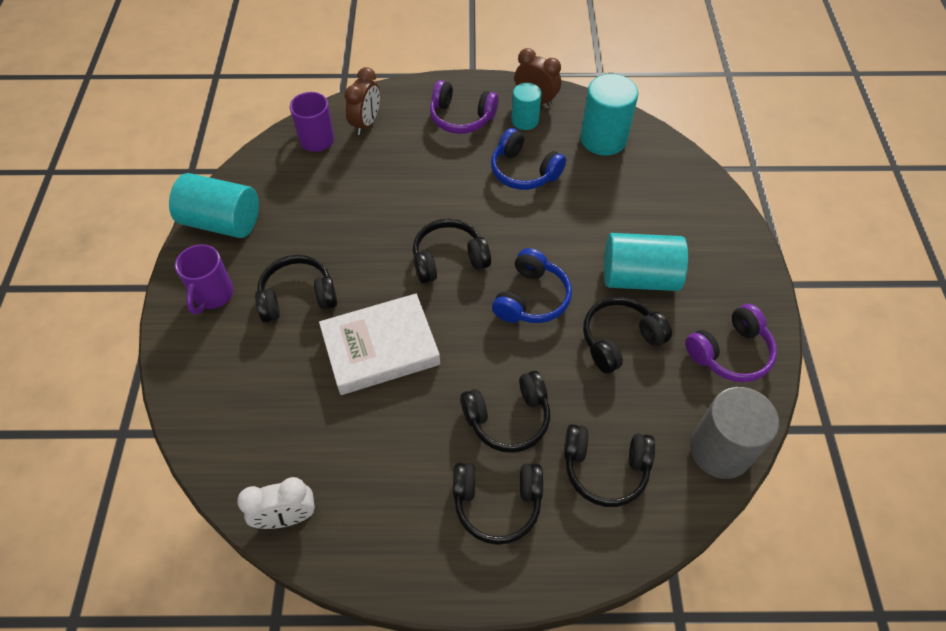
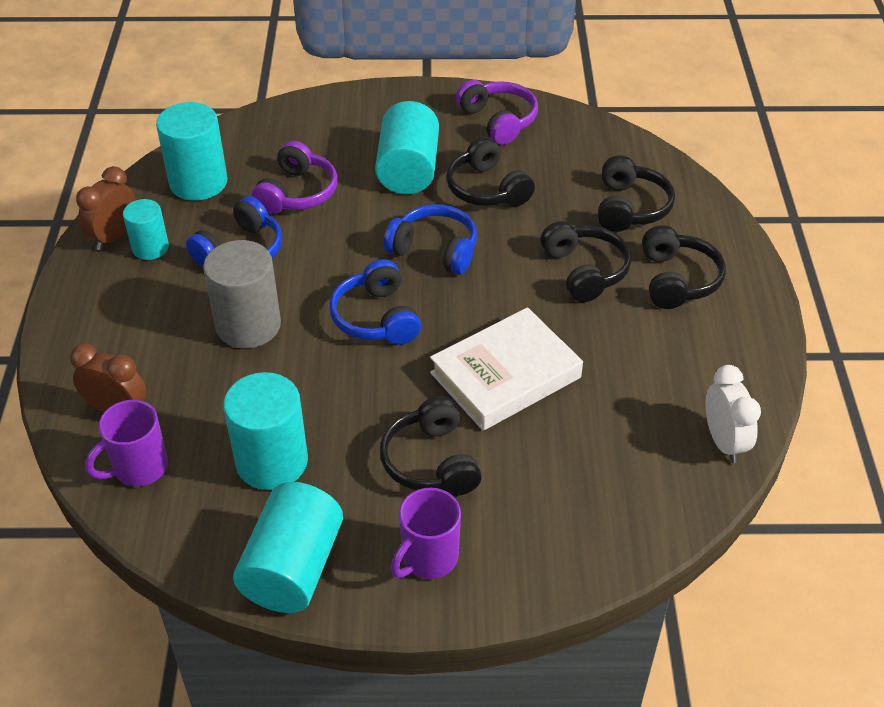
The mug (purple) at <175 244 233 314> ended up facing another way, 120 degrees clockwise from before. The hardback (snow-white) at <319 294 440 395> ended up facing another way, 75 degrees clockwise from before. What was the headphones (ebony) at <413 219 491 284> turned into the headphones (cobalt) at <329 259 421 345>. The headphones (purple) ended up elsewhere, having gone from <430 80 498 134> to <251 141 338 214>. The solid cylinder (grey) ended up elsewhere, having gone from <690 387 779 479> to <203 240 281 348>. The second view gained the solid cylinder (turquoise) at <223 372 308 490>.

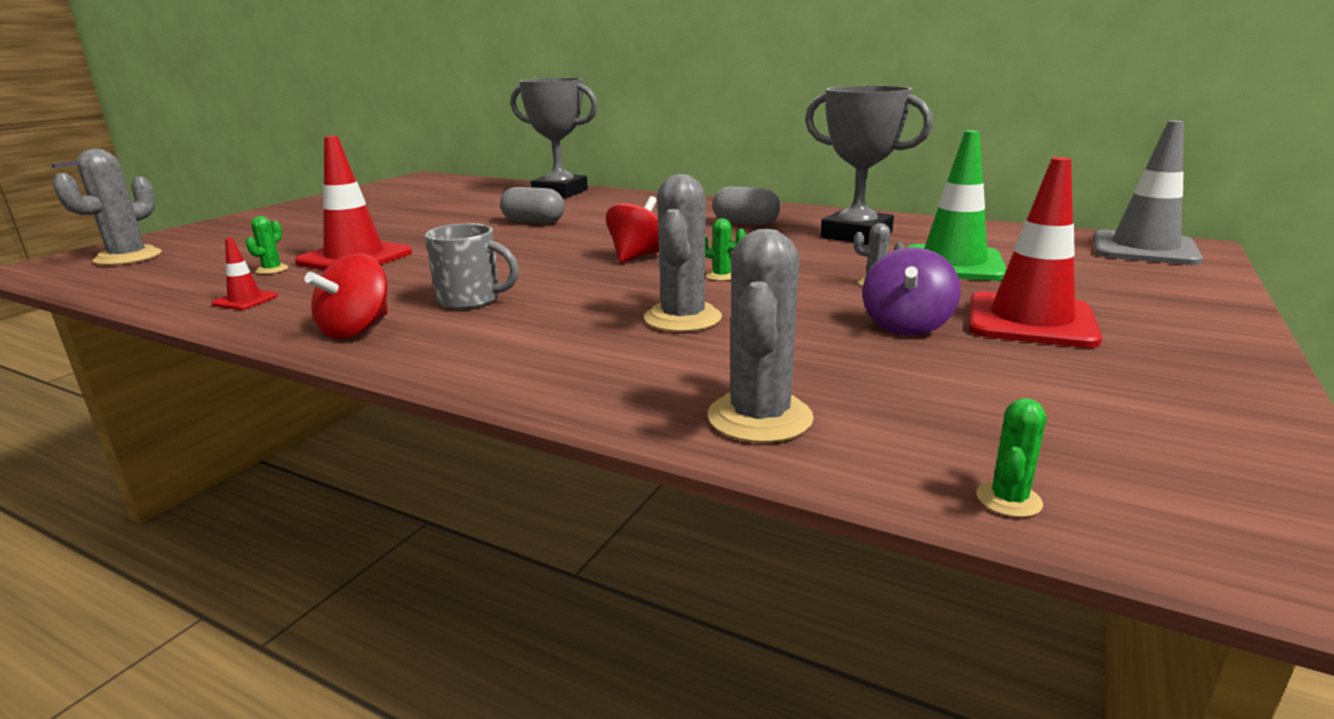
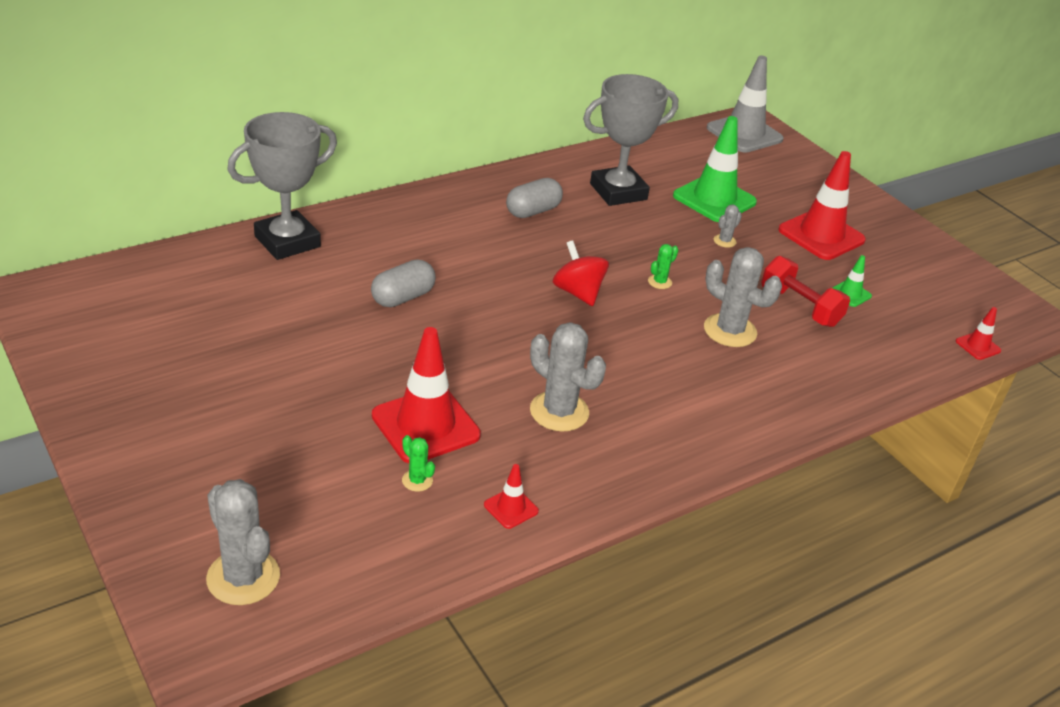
The second view lost the spinning top (red) at <305 254 388 339>. The second view lost the mug (grey) at <425 223 519 309>. The cactus (grey) ended up elsewhere, having gone from <708 229 814 443> to <530 322 606 431>. The second view lost the spinning top (purple) at <862 247 961 336>. Where the cactus (emerald) stood at <976 398 1046 517>, the safety cone (red) came to stand at <956 307 1001 360>. The second view gained the hand weight (red) at <761 256 850 327>. The second view gained the safety cone (emerald) at <832 255 872 307>.

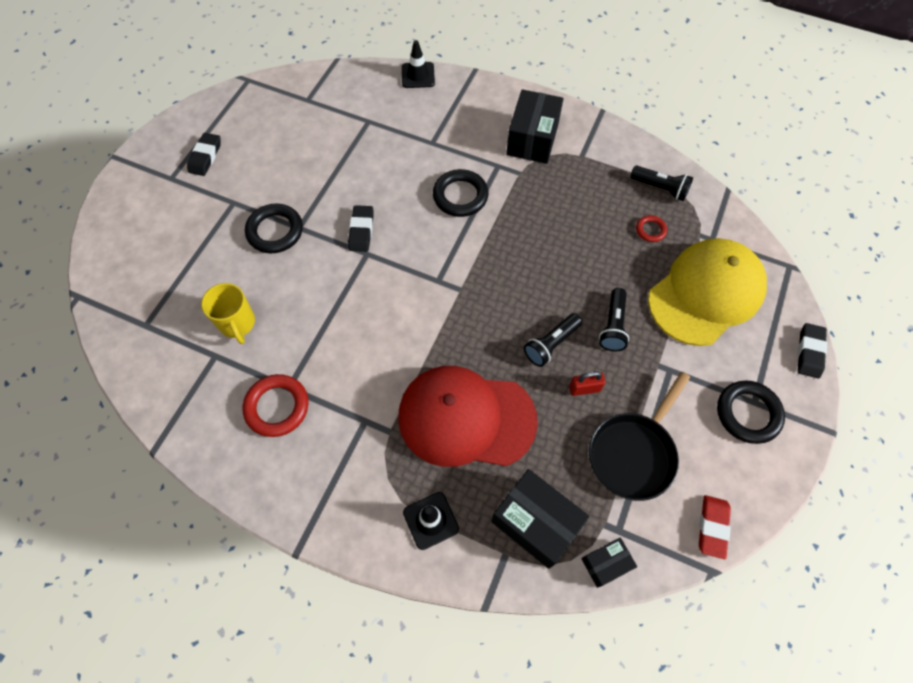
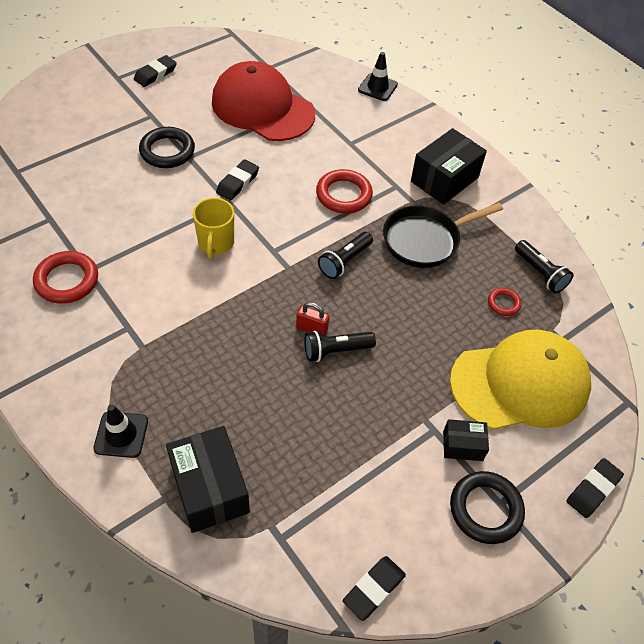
The mug (bright yellow) ended up elsewhere, having gone from <201 283 255 344> to <193 198 234 258>. The cap (red) ended up elsewhere, having gone from <398 366 538 467> to <212 61 315 141>. What was the ring (ebony) at <433 169 488 217> turned into the ring (red) at <316 169 373 213>. The padlock (red) ended up elsewhere, having gone from <569 371 606 396> to <296 302 329 335>. The box (ebony) ended up elsewhere, having gone from <581 537 637 588> to <443 419 489 461>. The frying pan (ebony) ended up elsewhere, having gone from <589 372 690 501> to <383 203 503 268>. The pocket torch (ebony) ended up elsewhere, having gone from <599 288 629 351> to <318 232 373 279>. What was the pencil eraser (red) at <699 495 731 559> turned into the pencil eraser (ebony) at <343 556 406 621>.

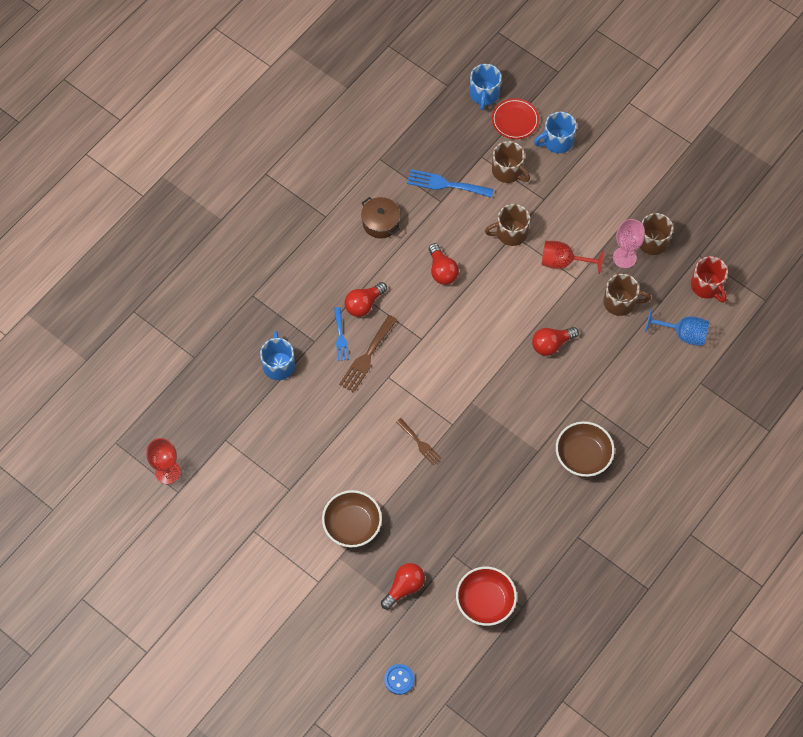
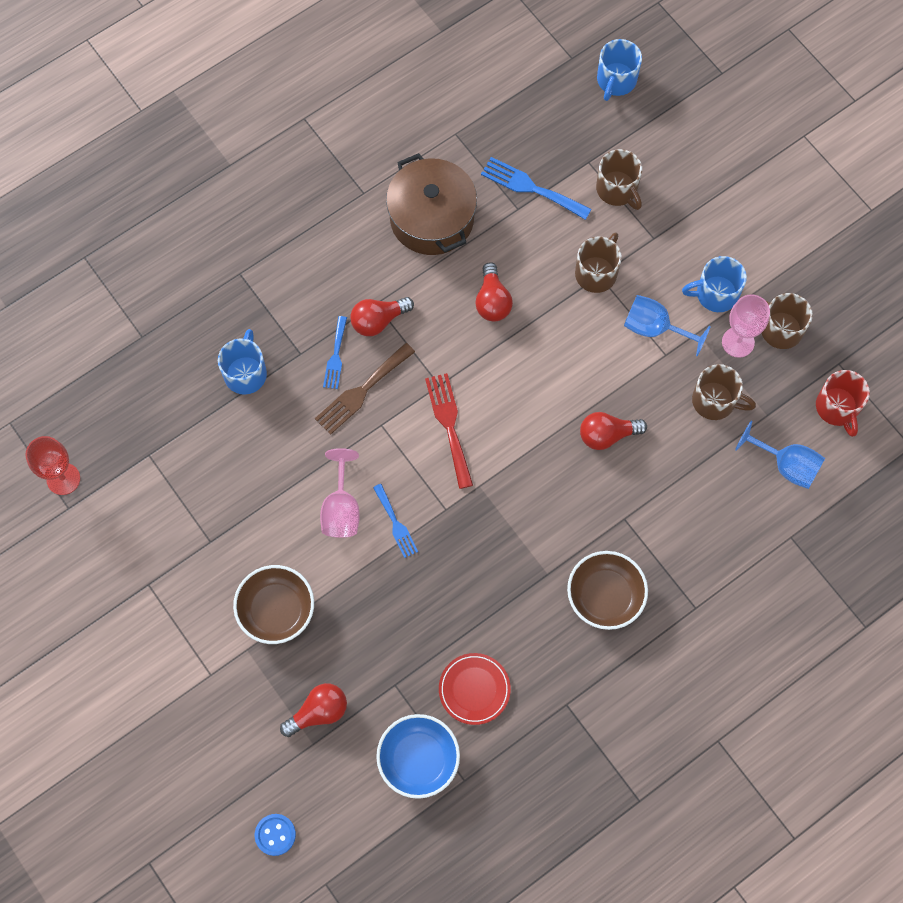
The size of the stockpot (dark brown) at <361 197 400 239> changed by a factor of 1.72. What was the table fork (dark brown) at <396 418 442 465> turned into the table fork (cobalt) at <373 484 418 558>. What was the serving bowl (red) at <456 567 517 626> turned into the serving bowl (cobalt) at <376 714 460 799>. The mug (dark brown) at <485 204 530 246> ended up facing another way, 120 degrees clockwise from before. The flat dish (red) ended up elsewhere, having gone from <492 98 539 139> to <439 653 511 725>. The mug (cobalt) ended up elsewhere, having gone from <534 112 577 153> to <682 256 747 312>. What was the wine glass (red) at <541 241 604 274> turned into the wine glass (cobalt) at <624 295 711 357>. The second view gained the wine glass (pink) at <320 448 360 538>. The second view gained the table fork (red) at <425 373 473 489>.

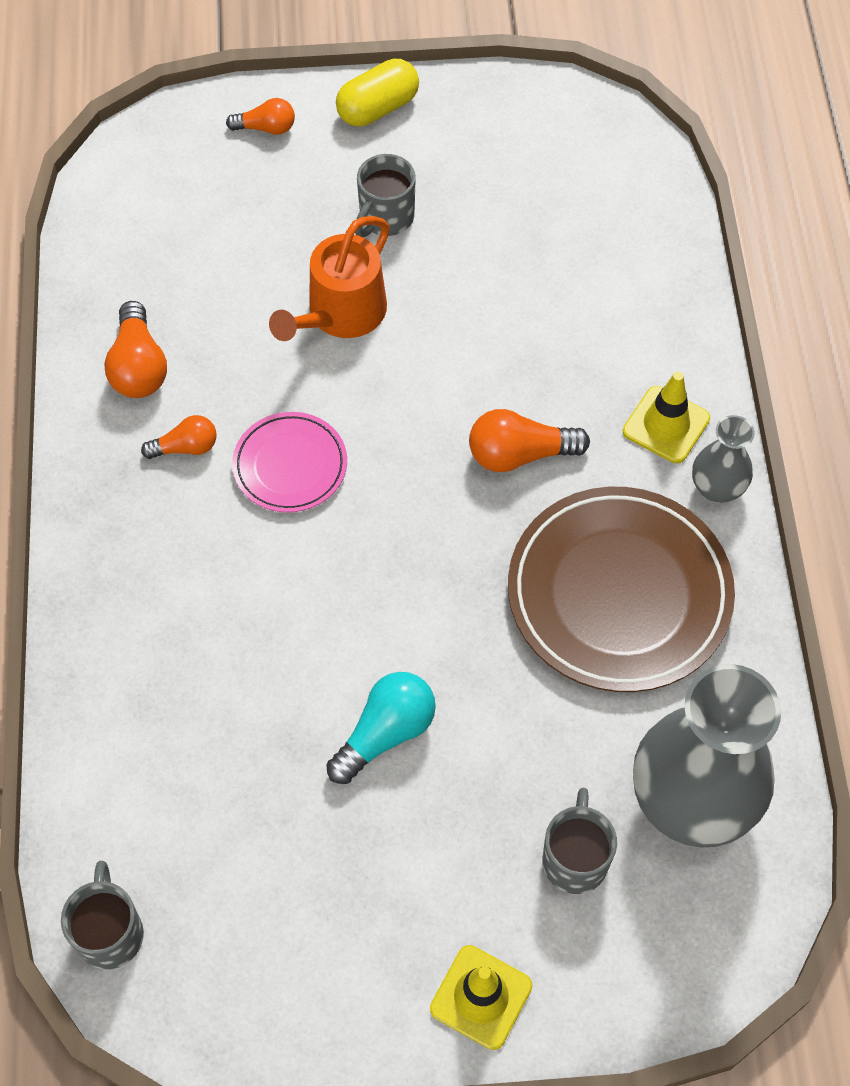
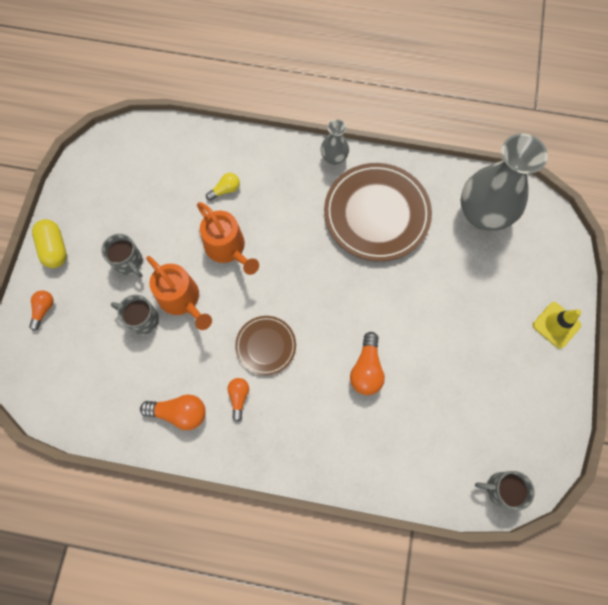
What was the flat dish (pink) at <232 412 347 513> turned into the flat dish (dark brown) at <235 316 296 376>. The second view lost the light bulb (turquoise) at <326 672 436 784>. The light bulb (orange-coloured) ended up elsewhere, having gone from <469 409 590 472> to <350 332 385 395>. The mug (grey) ended up elsewhere, having gone from <542 788 617 894> to <111 295 159 335>. The second view lost the safety cone (bright yellow) at <623 372 710 463>. The second view gained the watering pot (orange-coloured) at <197 202 259 275>. The second view gained the light bulb (bright yellow) at <206 173 240 201>.

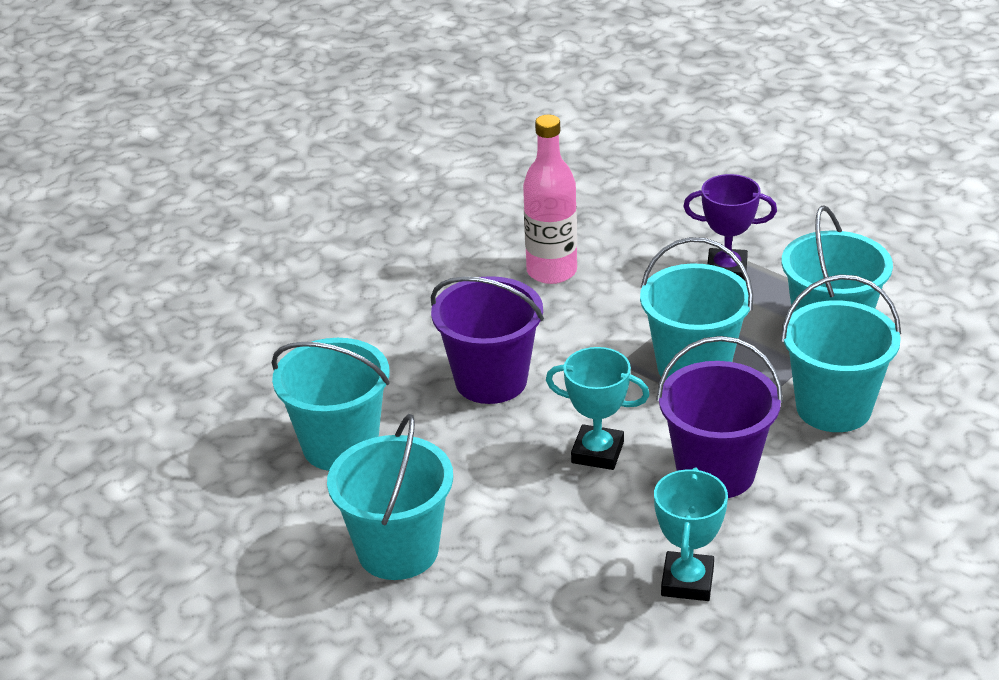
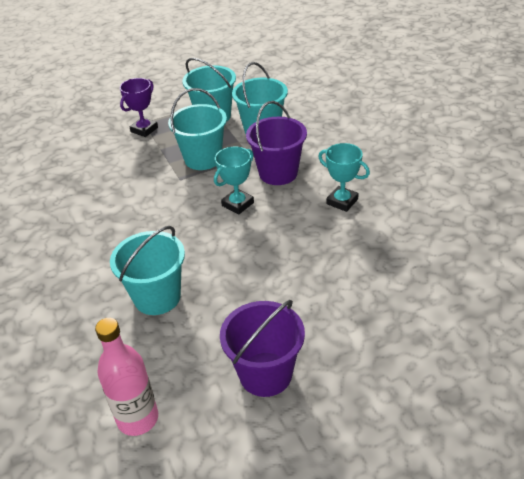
The second view lost the bucket (turquoise) at <327 414 453 580>. The bucket (purple) ended up elsewhere, having gone from <431 276 544 404> to <220 300 305 397>. The flask (pink) ended up elsewhere, having gone from <523 115 577 284> to <95 318 158 436>.

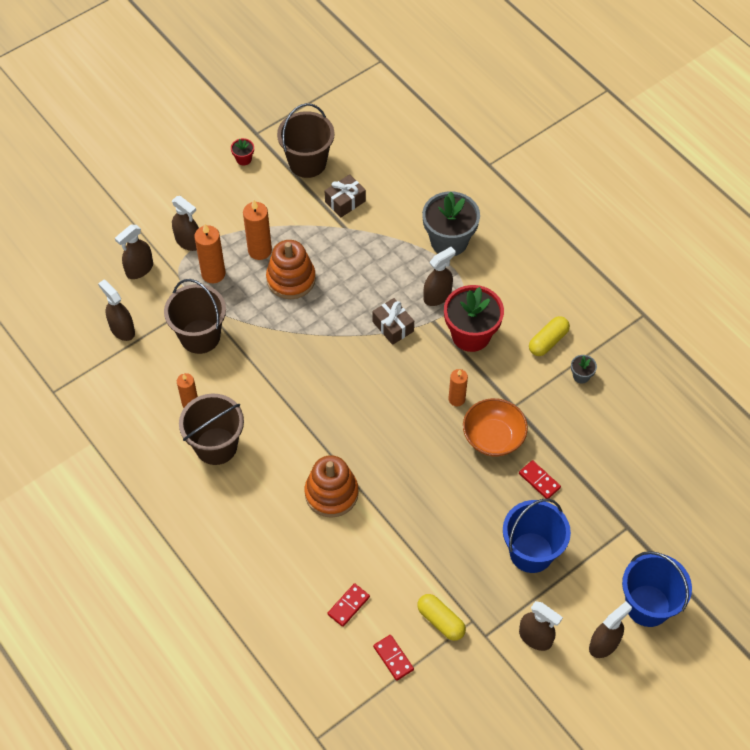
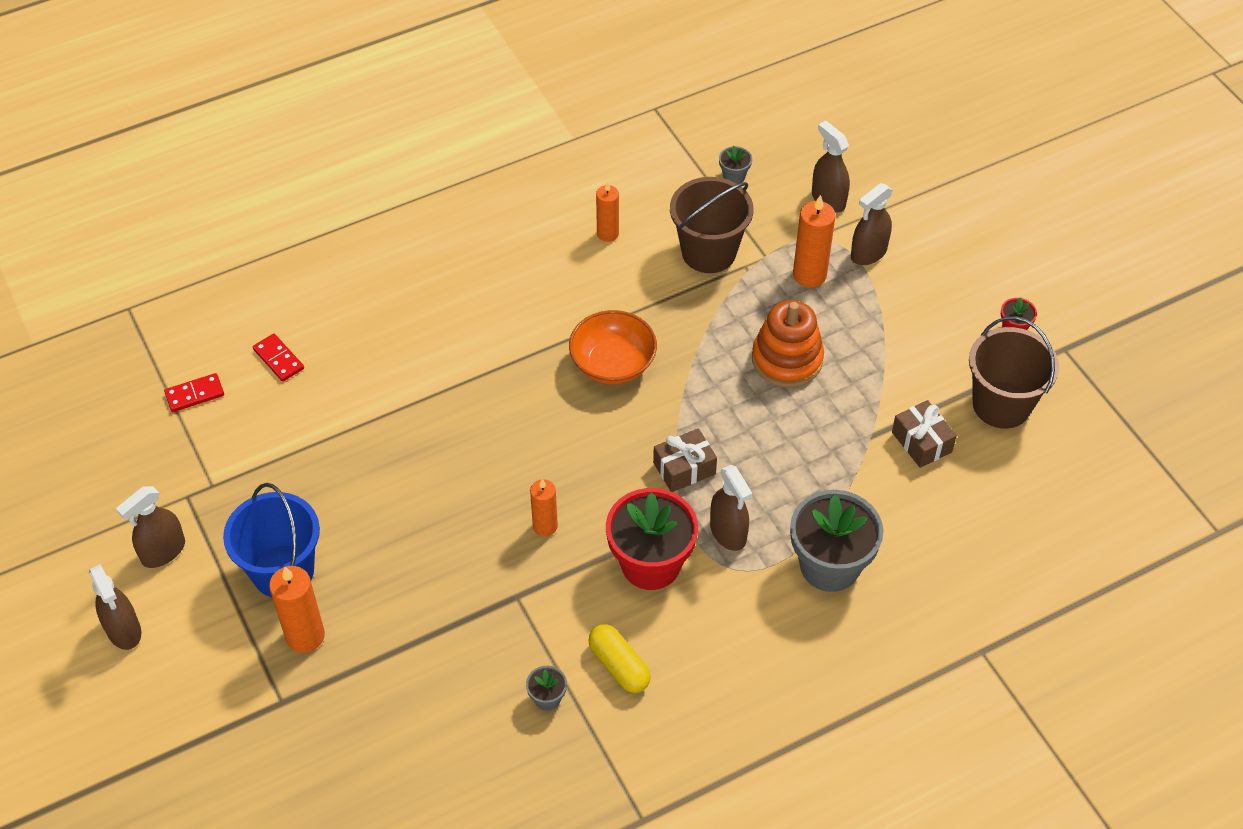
Where the spray cleaner (dark brown) stood at <98 280 135 341>, the plant pot (grey) came to stand at <719 146 752 184>. The second view lost the bucket (dark brown) at <179 394 244 465>. The candle (orange-coloured) ended up elsewhere, having gone from <243 200 272 260> to <269 566 325 653>. The second view lost the ring stacker (orange-coloured) at <305 455 359 518>. The second view lost the pill (bright yellow) at <417 594 466 641>. The serving bowl (orange-coloured) ended up elsewhere, having gone from <463 398 528 457> to <569 310 657 384>. The second view lost the domino piece (red) at <519 460 561 499>. The second view lost the bucket (cobalt) at <622 551 692 627>.

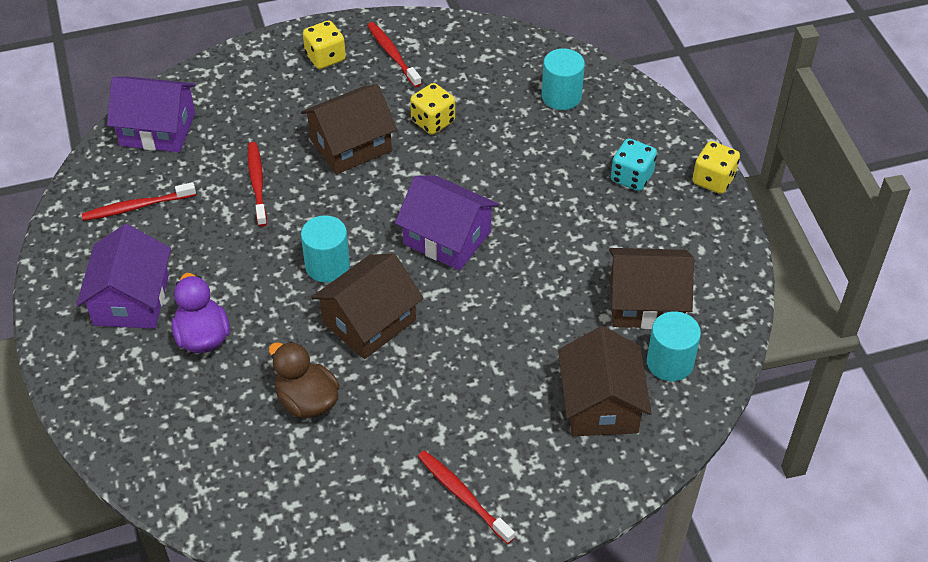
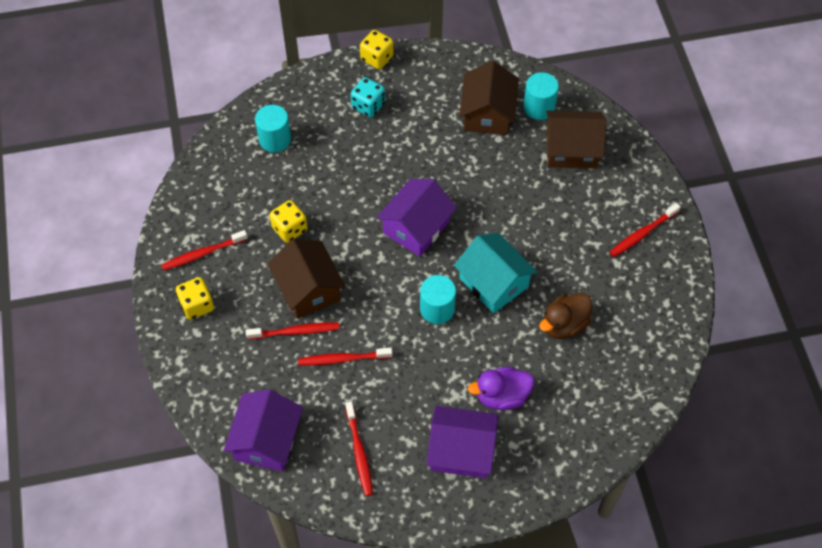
What was the cottage (dark brown) at <311 254 424 359> turned into the cottage (turquoise) at <454 233 537 313>. The second view gained the tooth brush (red) at <246 323 340 339>.

